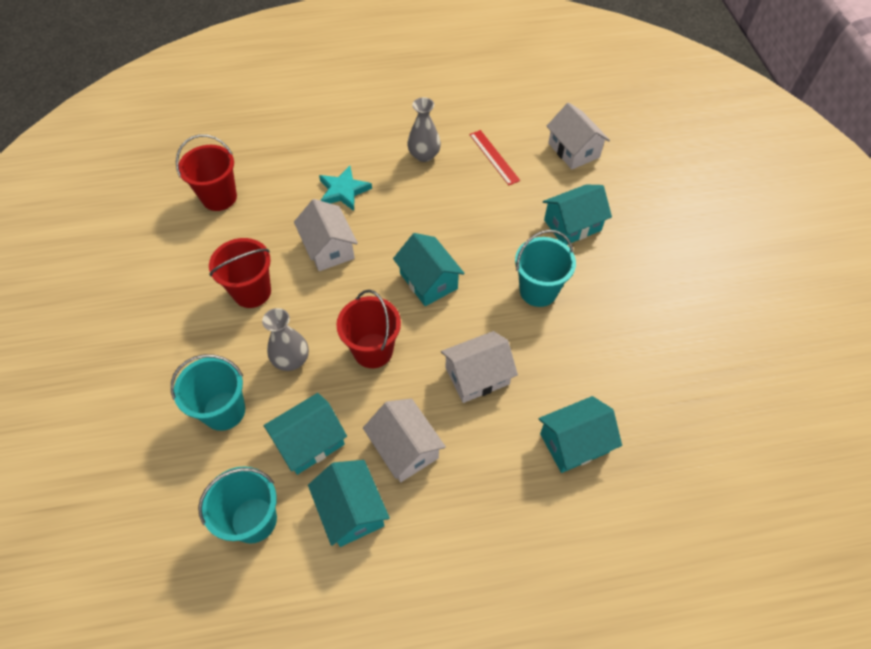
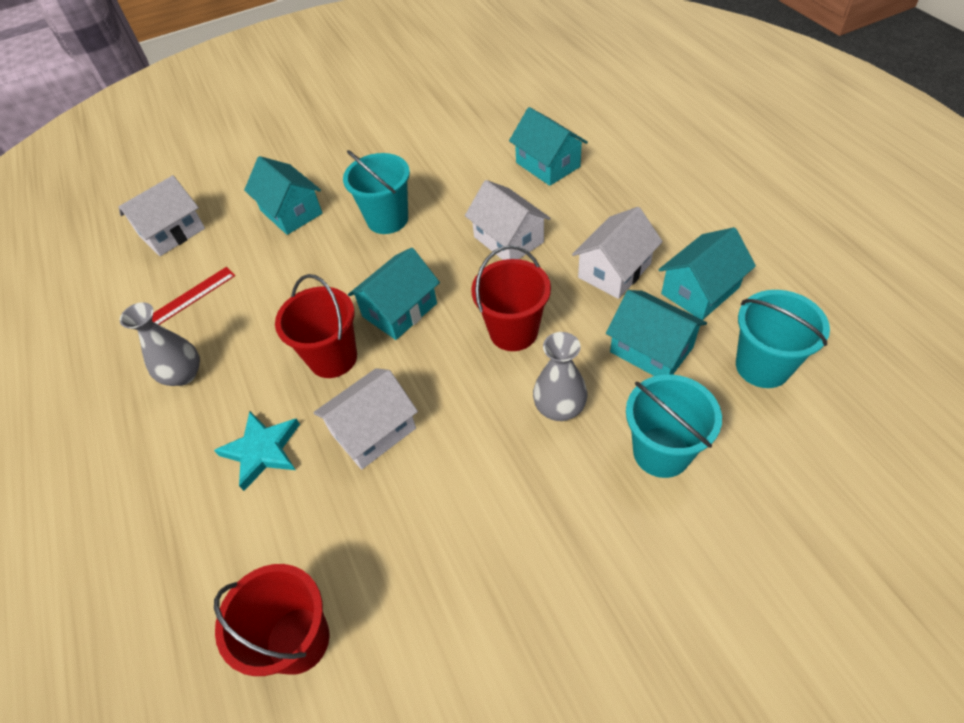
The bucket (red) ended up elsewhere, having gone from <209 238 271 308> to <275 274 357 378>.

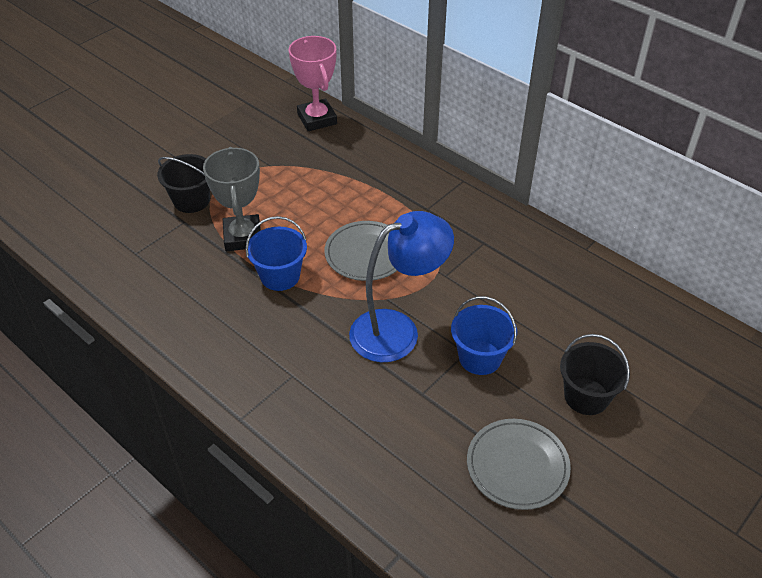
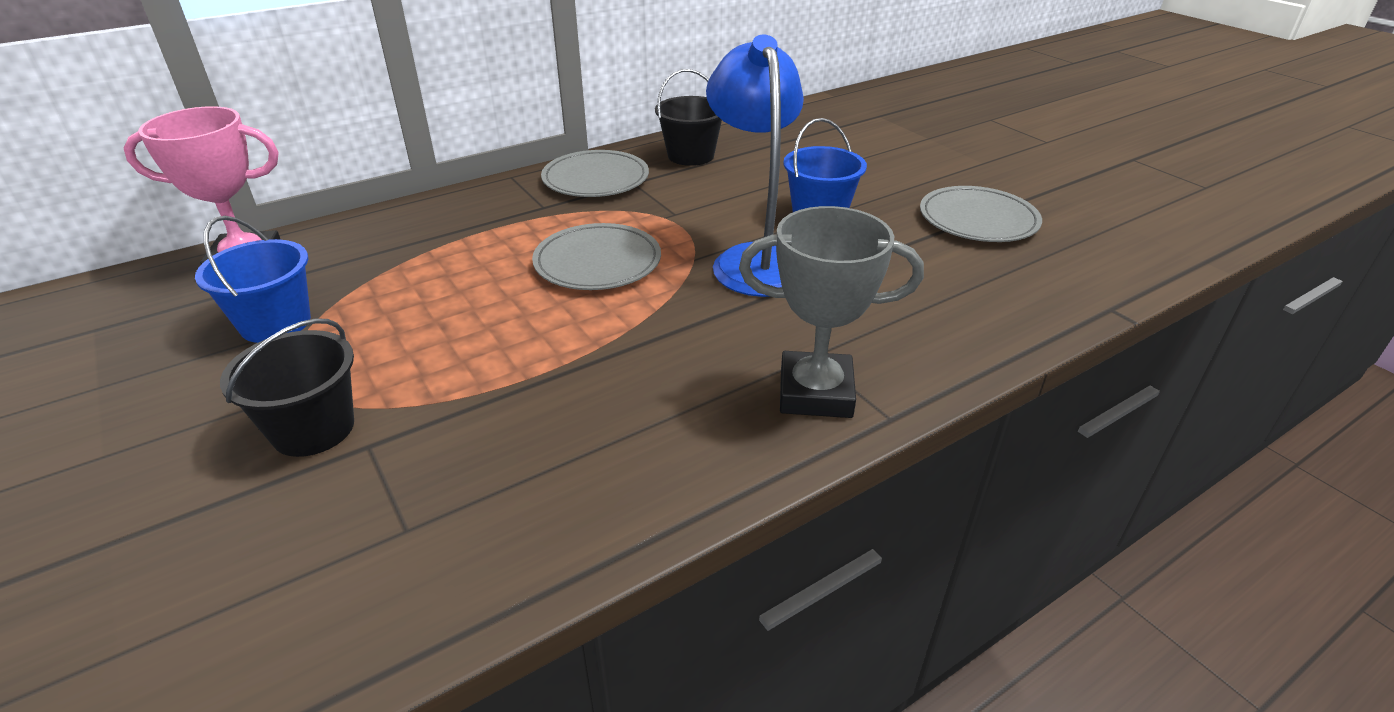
The prize cup (grey) ended up elsewhere, having gone from <203 147 261 251> to <739 206 924 418>. The bucket (cobalt) ended up elsewhere, having gone from <246 216 307 291> to <195 216 311 343>. The bucket (ebony) ended up elsewhere, having gone from <560 334 630 415> to <655 69 722 166>. The second view gained the flat dish (grey) at <541 150 649 197>.

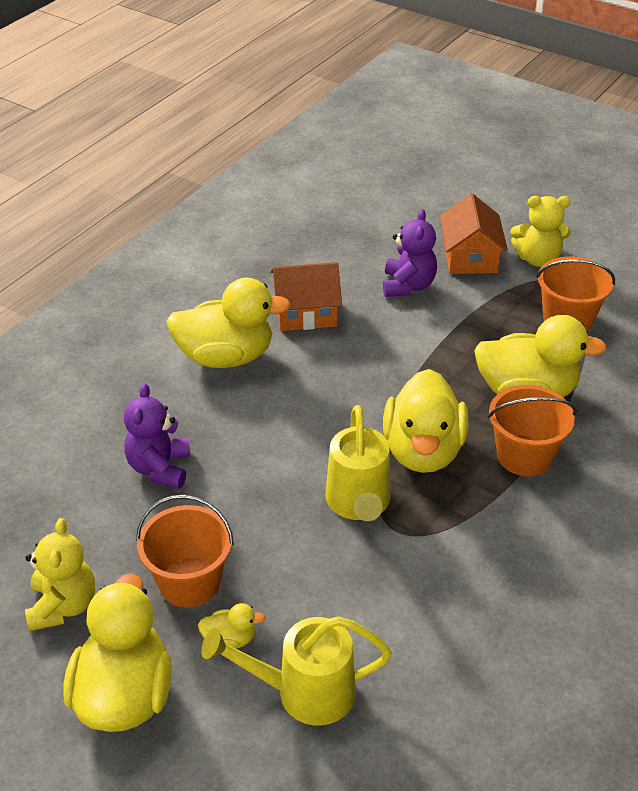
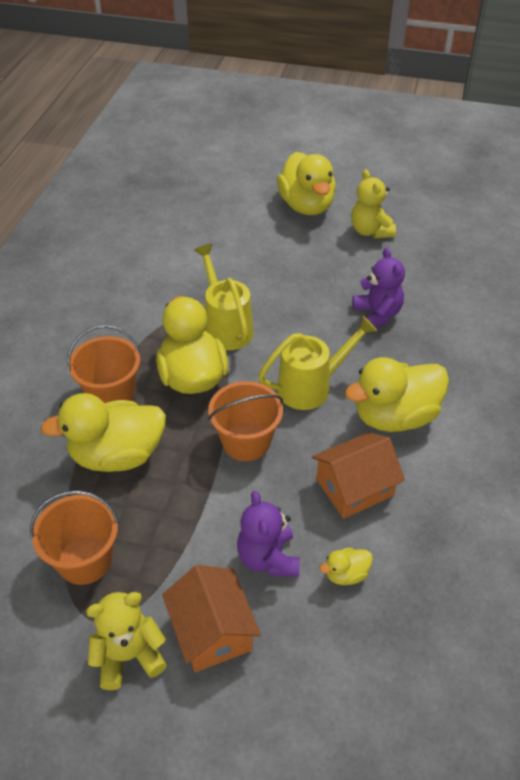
The bucket (orange-coloured) ended up elsewhere, having gone from <136 494 234 608> to <208 381 283 461>. The duck (bright yellow) ended up elsewhere, having gone from <198 603 265 649> to <320 547 373 585>. The watering pot (bright yellow) ended up elsewhere, having gone from <201 616 392 726> to <258 316 377 410>.

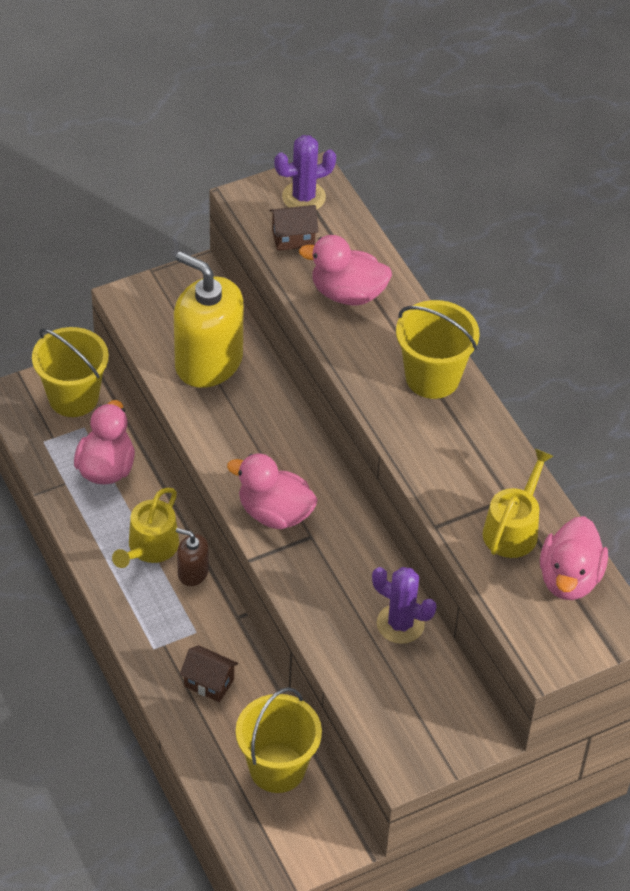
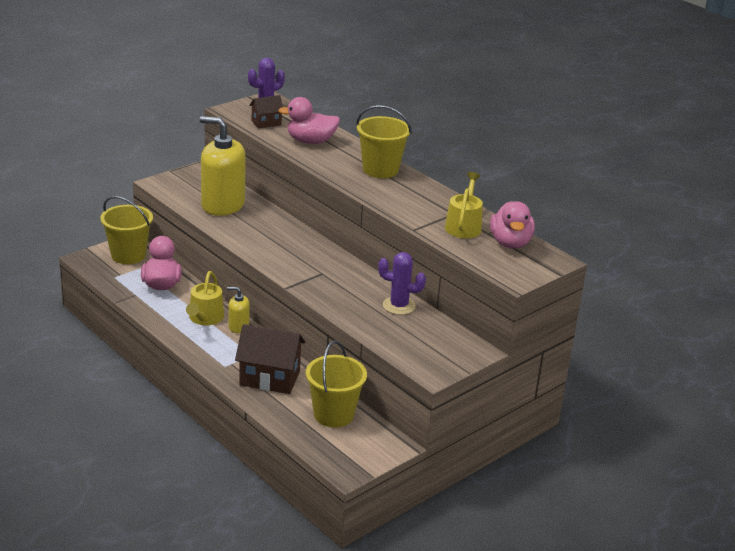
What was the soap dispenser (dark brown) at <176 528 209 586> turned into the soap dispenser (bright yellow) at <227 287 250 333>. The size of the cottage (dark brown) at <180 645 238 703> changed by a factor of 1.81. The second view lost the duck (pink) at <227 454 318 529>.

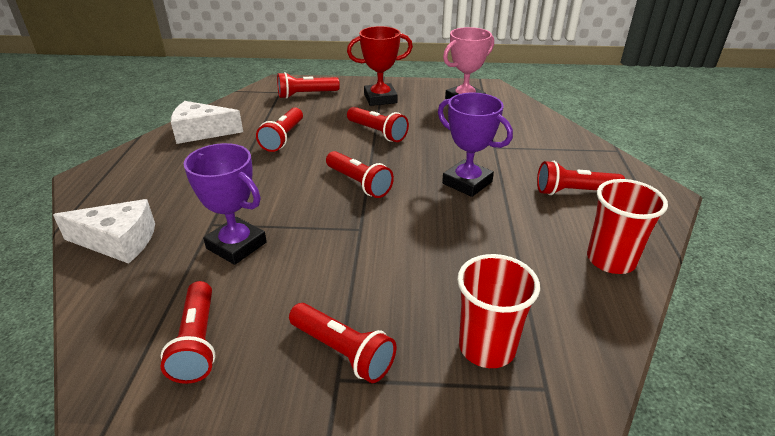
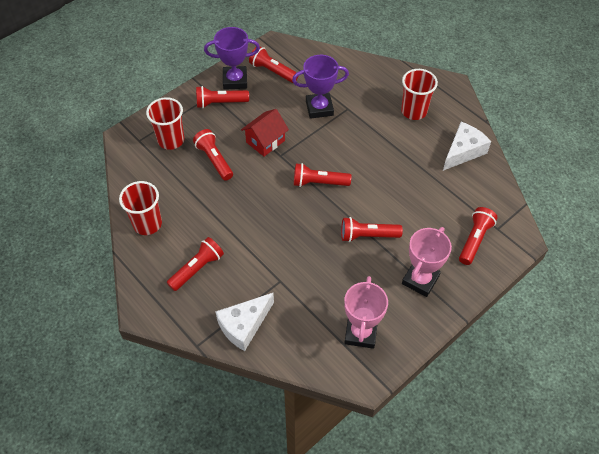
The cheese wedge (snow-white) ended up elsewhere, having gone from <53 199 155 264> to <215 293 274 351>. The pocket torch (red) ended up elsewhere, having gone from <256 107 303 152> to <193 129 233 181>. What was the prize cup (red) at <347 26 413 106> turned into the prize cup (pink) at <402 227 452 297>. The prize cup (purple) ended up elsewhere, having gone from <438 93 513 197> to <204 27 260 90>. The second view gained the cottage (red) at <241 109 289 157>. The second view gained the tumbler (red) at <401 69 438 120>.

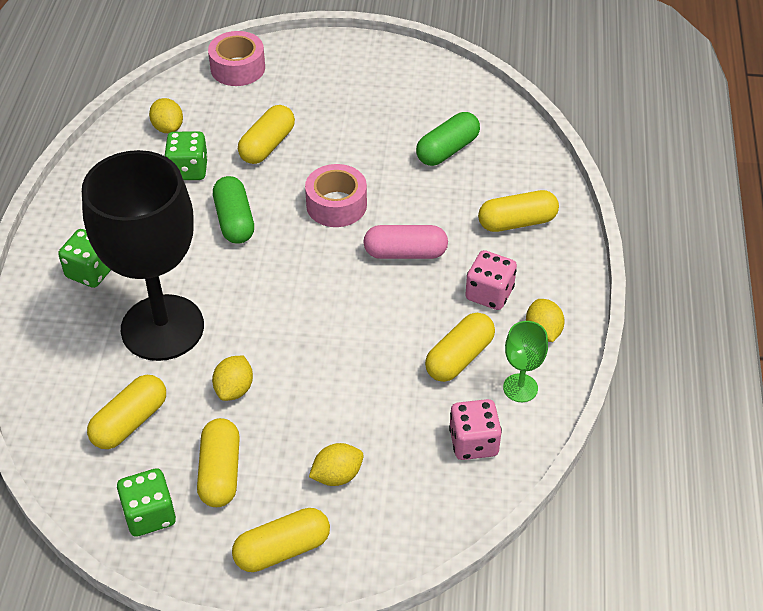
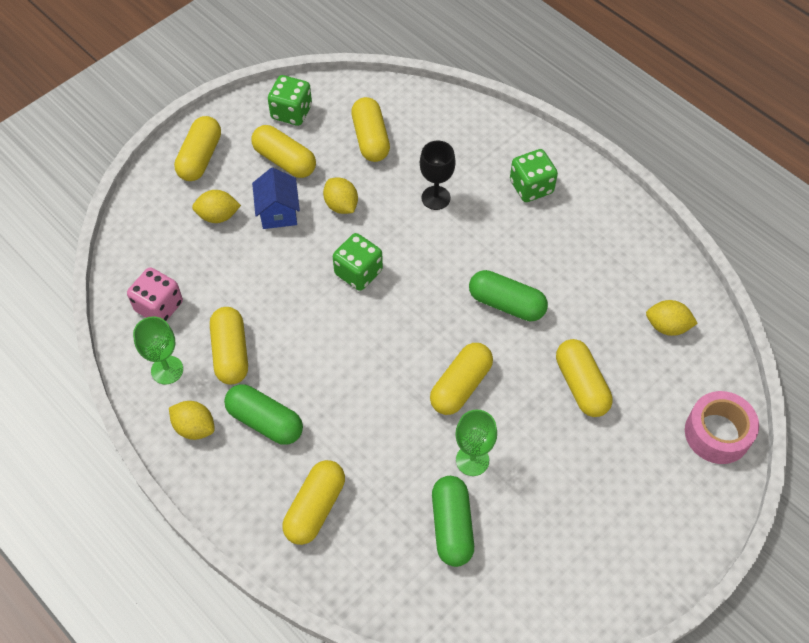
The size of the wine glass (ebony) at <82 150 204 361> changed by a factor of 0.40. The game die (emerald) ended up elsewhere, having gone from <164 131 208 180> to <333 233 383 291>. Where the sticky tape (pink) stood at <305 164 367 227>, the pill (bright yellow) came to stand at <430 343 493 415>. The citrus fruit (bright yellow) at <309 443 364 486> ended up facing another way, 75 degrees clockwise from before. The second view lost the pill (pink) at <363 225 448 259>. Where the game die (pink) stood at <465 250 517 310>, the pill (emerald) came to stand at <224 384 303 445>. The second view gained the cottage (cobalt) at <252 168 300 229>. The second view gained the wine glass (emerald) at <455 410 497 476>.

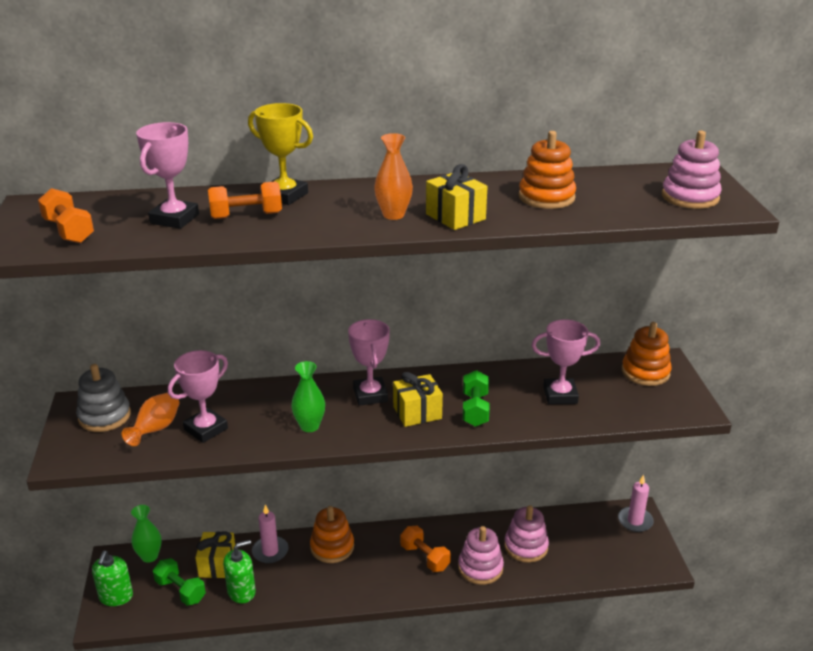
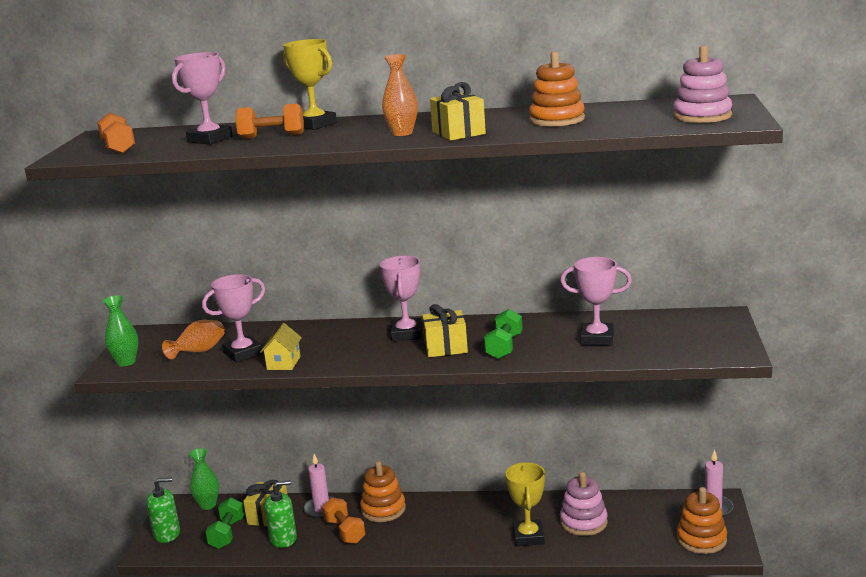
The second view lost the ring stacker (grey) at <76 364 131 432>. The soap dispenser (emerald) at <92 551 133 606> ended up facing another way, 120 degrees counterclockwise from before. The hand weight (emerald) at <153 558 206 606> ended up facing another way, 45 degrees clockwise from before. The vase (emerald) ended up elsewhere, having gone from <291 361 325 432> to <103 295 138 367>. The hand weight (orange-coloured) ended up elsewhere, having gone from <400 526 451 572> to <322 498 365 544>. Where the ring stacker (pink) stood at <458 526 504 585>, the prize cup (bright yellow) came to stand at <505 462 545 546>. The ring stacker (orange-coloured) ended up elsewhere, having gone from <622 322 672 386> to <677 487 727 554>. The second view gained the cottage (bright yellow) at <260 323 302 370>.

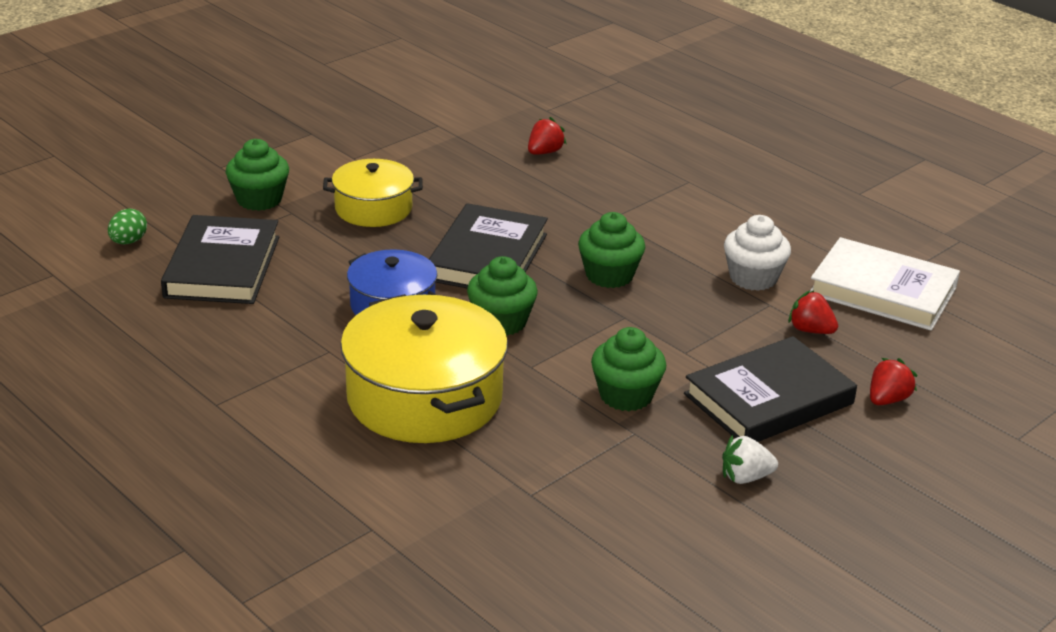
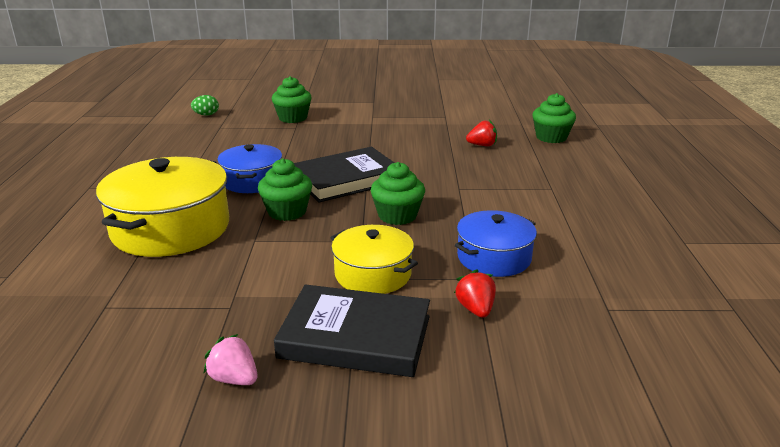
The second view lost the hardback (ebony) at <161 215 279 304>. The stockpot (bright yellow) ended up elsewhere, having gone from <323 159 423 227> to <330 225 418 294>. The cupcake (emerald) ended up elsewhere, having gone from <591 327 666 411> to <532 93 576 143>. What was the strawberry (snow-white) at <722 435 778 484> turned into the strawberry (pink) at <203 334 257 385>. Where the cupcake (snow-white) stood at <724 215 791 291>, the stockpot (cobalt) came to stand at <455 210 537 277>. The second view lost the hardback (snow-white) at <809 237 960 331>. The second view lost the strawberry (red) at <870 358 917 405>.

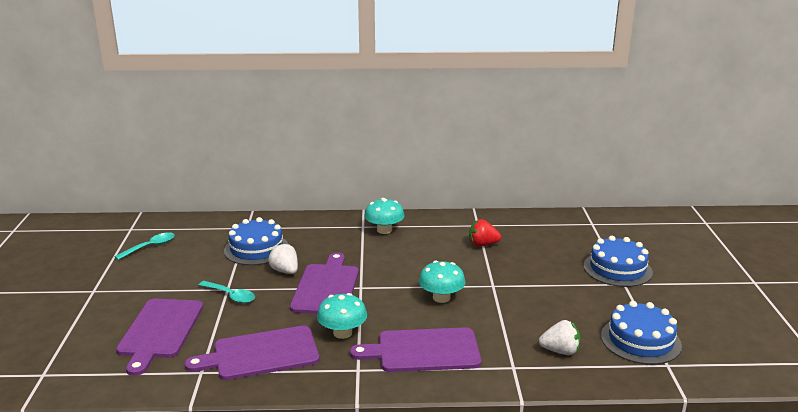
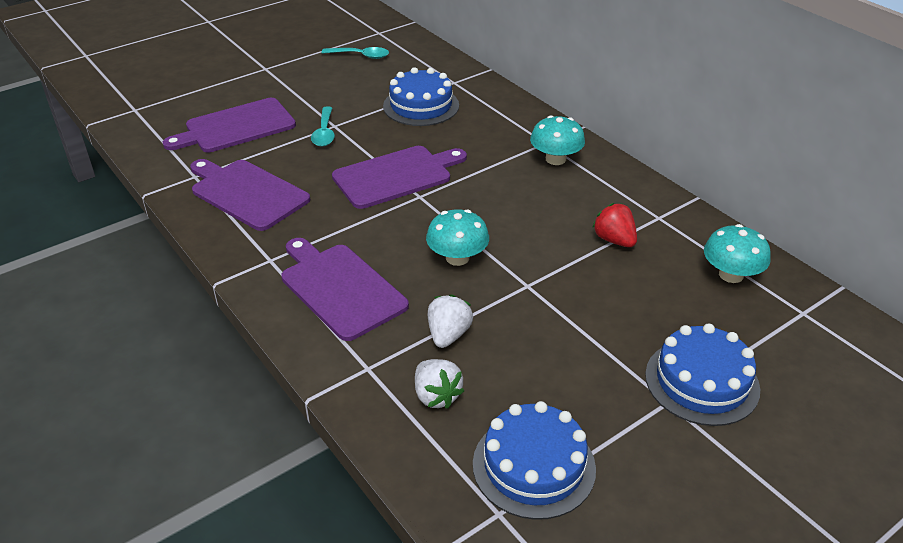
The strawberry (snow-white) ended up elsewhere, having gone from <268 243 298 274> to <428 294 473 348>. The toadstool (turquoise) ended up elsewhere, having gone from <317 293 367 339> to <704 224 771 283>.

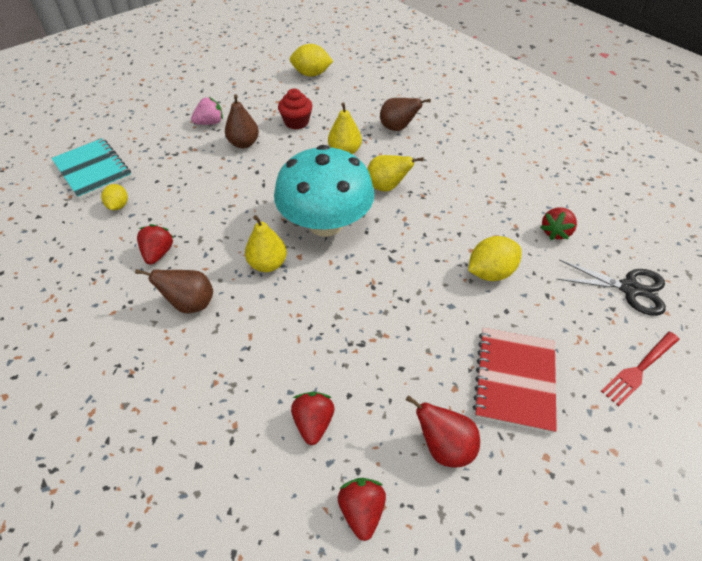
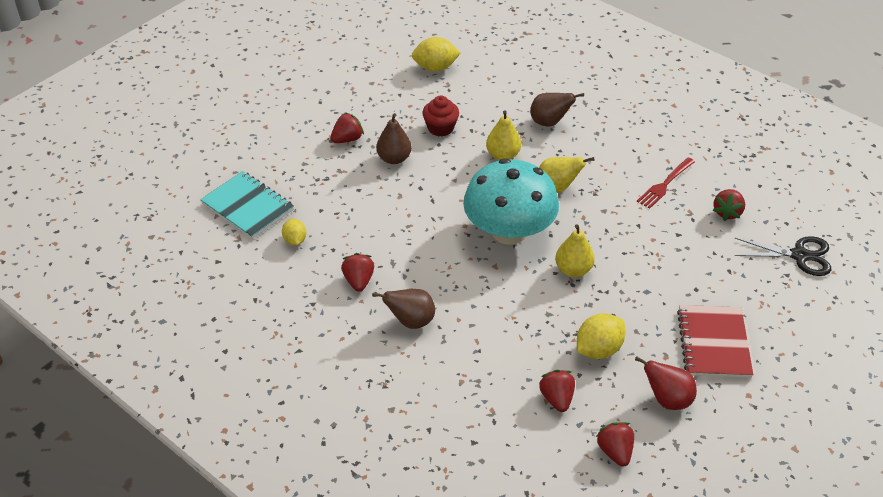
What was the strawberry (pink) at <191 97 223 125> turned into the strawberry (red) at <330 112 364 143>. The toy pear (bright yellow) ended up elsewhere, having gone from <245 215 287 272> to <555 224 595 277>. The citrus fruit (bright yellow) ended up elsewhere, having gone from <468 236 522 281> to <577 313 626 359>. The table fork (red) ended up elsewhere, having gone from <601 332 680 406> to <637 158 695 209>.

